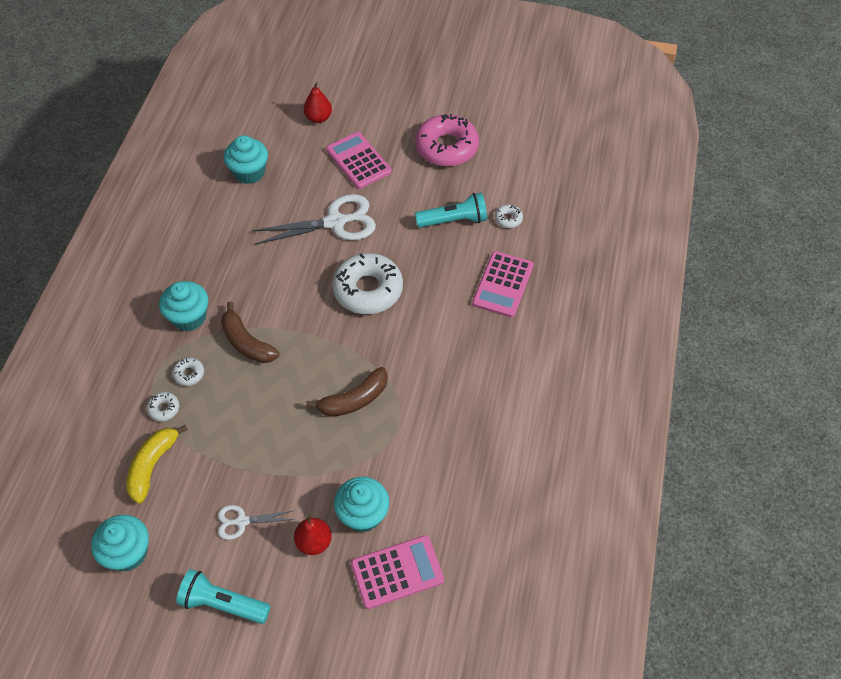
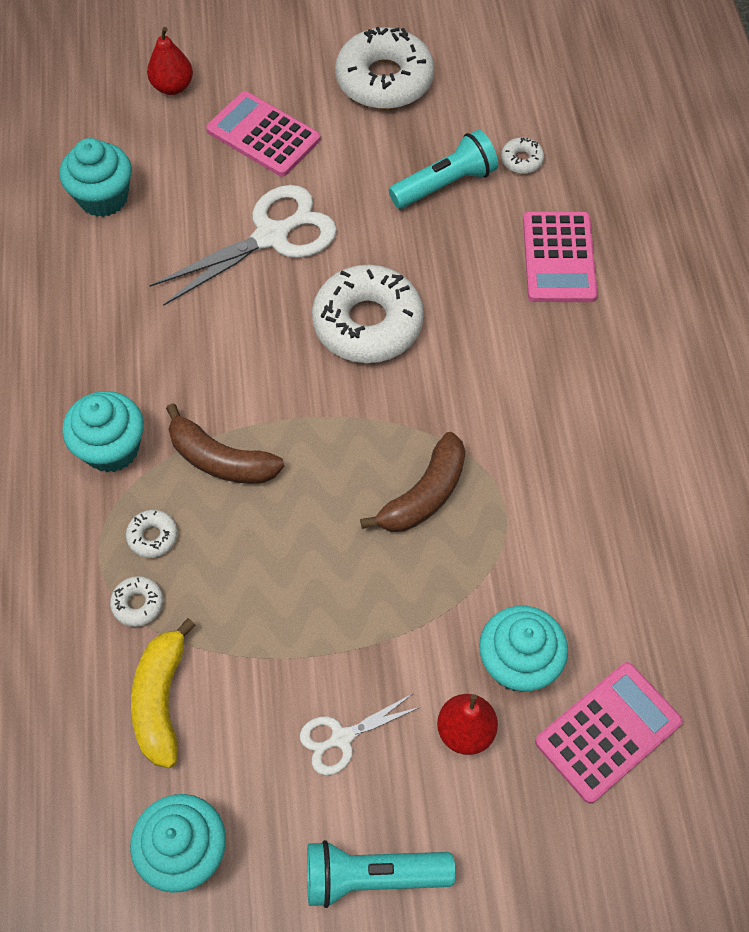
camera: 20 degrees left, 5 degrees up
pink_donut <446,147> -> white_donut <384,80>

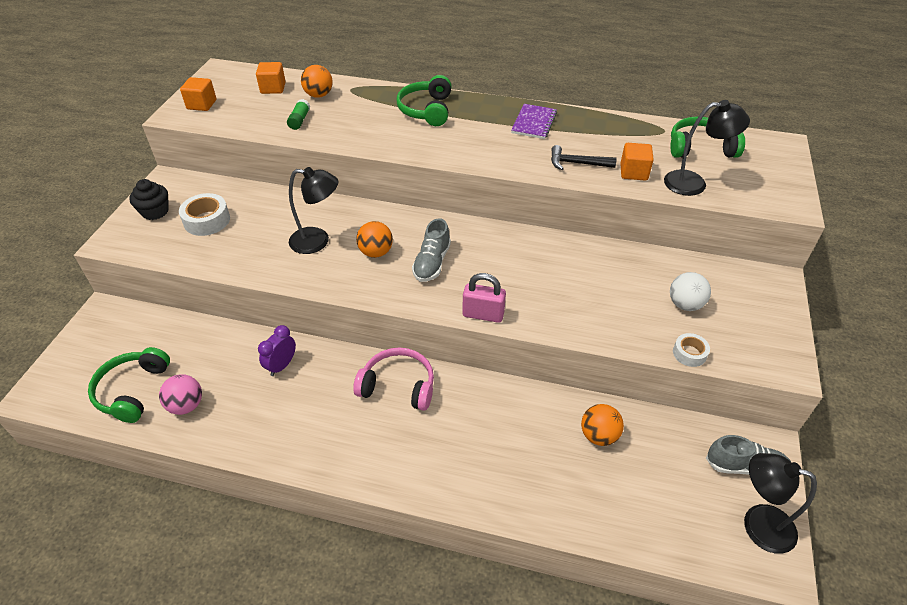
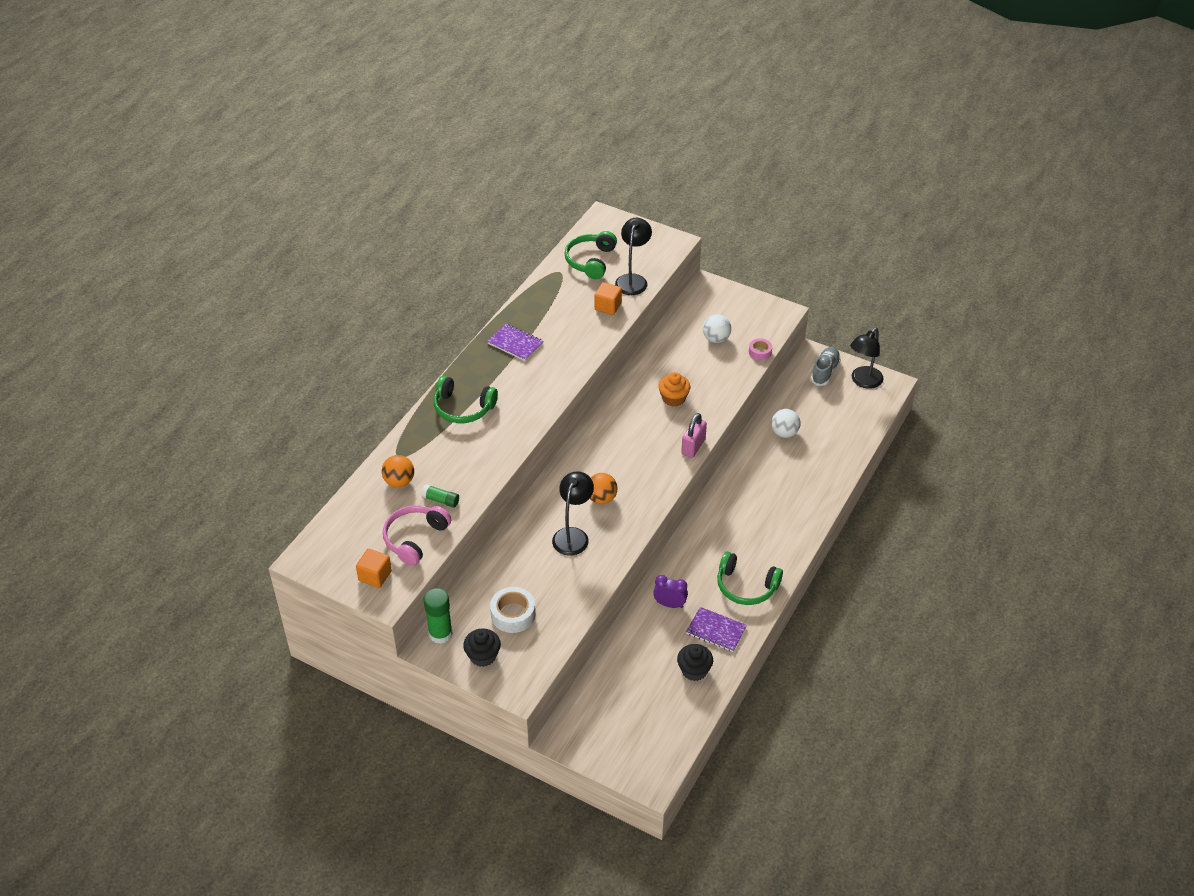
camera: 75 degrees left, 0 degrees up
green_headphones <132,390> -> green_headphones <746,586>, move
pink_ball <186,405> -> black_cupcake <694,670>
orange_cube <273,88> -> none
purple_clock <281,365> -> purple_clock <669,604>, 150 degrees clockwise
pink_headphones <398,386> -> pink_headphones <415,538>, move
grey_shoe <432,263> -> none
black_hammer <577,163> -> none
orange_ball <598,435> -> white_ball <784,433>
white_tape <689,353> -> pink_tape <760,352>
none -> green_glue_stick <440,634>
none -> orange_cupcake <673,398>
none -> purple_notebook <716,631>

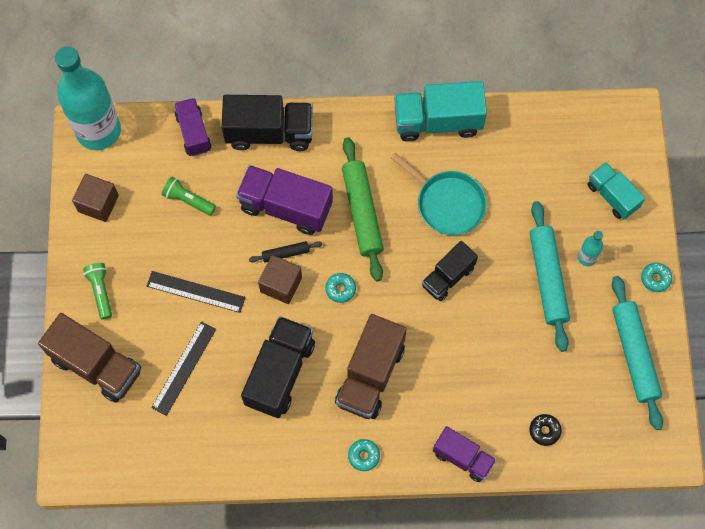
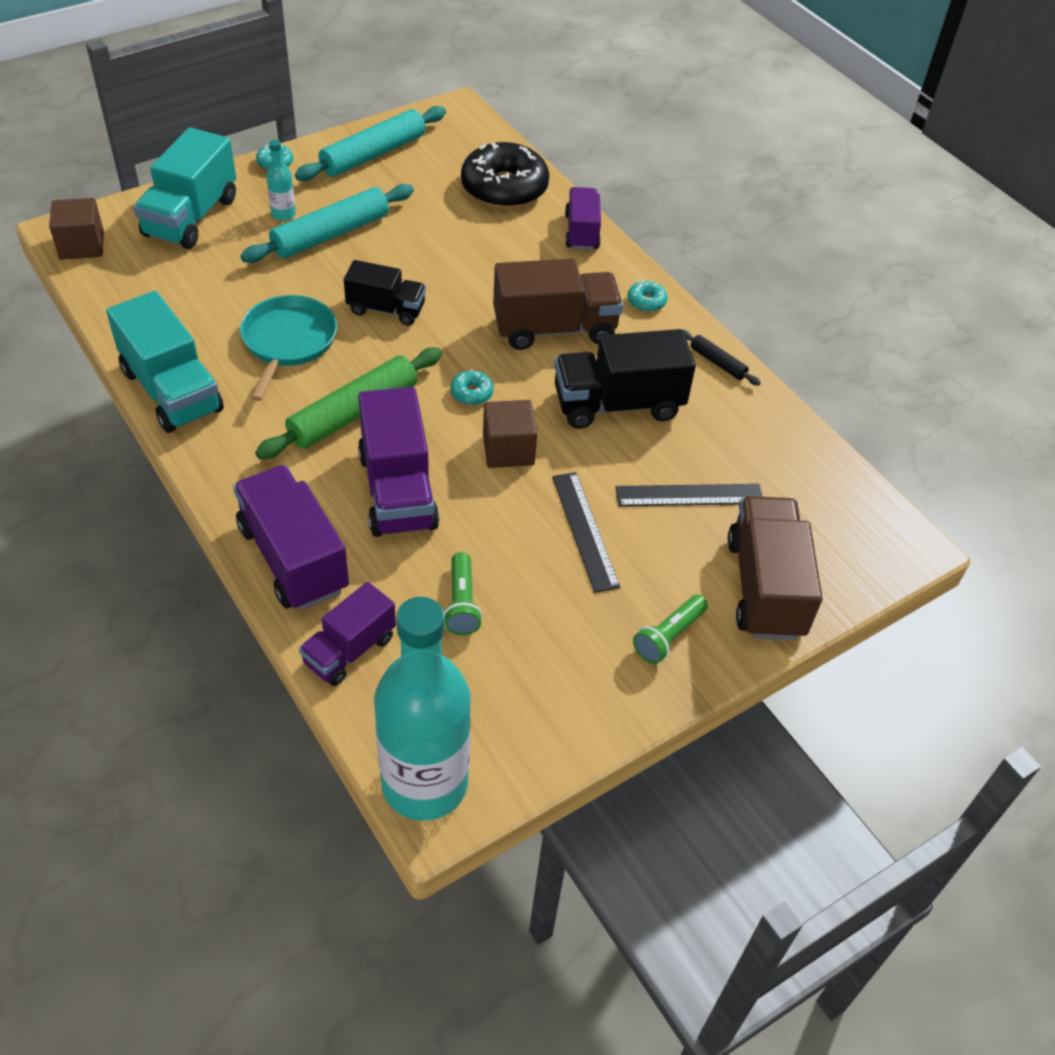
camera: 125 degrees left, 20 degrees down
brown_cube <98,203> -> brown_cube <82,245>, move
black_truck <269,132> -> purple_truck <293,558>
black_rolling_pin <285,253> -> black_rolling_pin <717,362>, move
black_donut <544,431> -> black_donut <504,188>, x2.40
turquoise_truck <612,196> -> turquoise_truck <191,217>, x1.60

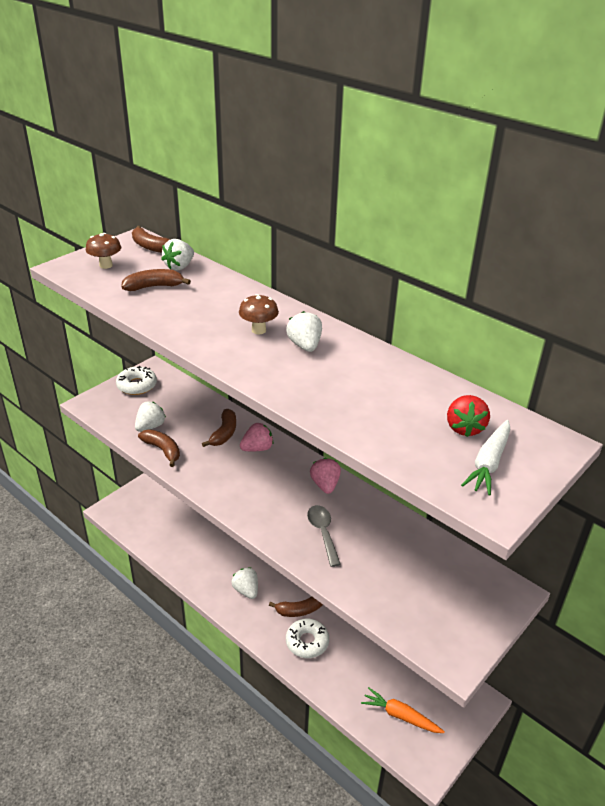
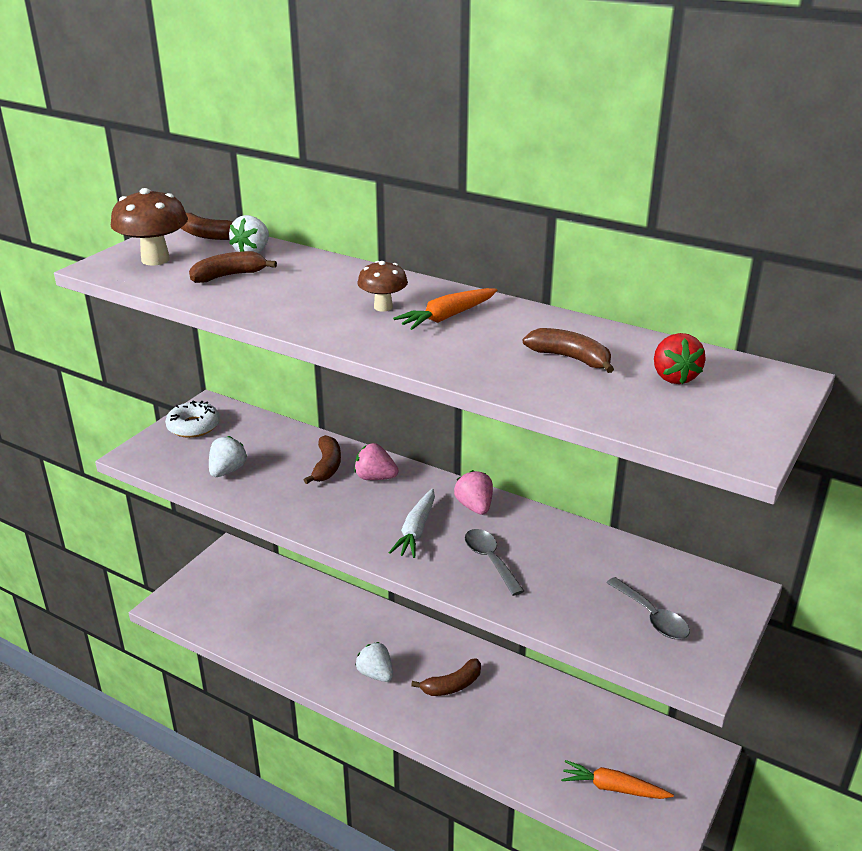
camera: 10 degrees left, 5 degrees down
brown_mushroom <106,265> -> brown_mushroom <155,260>, x1.63
brown_banana <162,450> -> brown_banana <570,358>, move
pink_strawberry <257,448> -> pink_strawberry <375,477>, 120 degrees counterclockwise
white_strawberry <305,346> -> orange_carrot <447,317>
white_donut <307,642> -> none
white_carrot <489,463> -> white_carrot <416,530>, move
none -> grey_spoon <652,617>

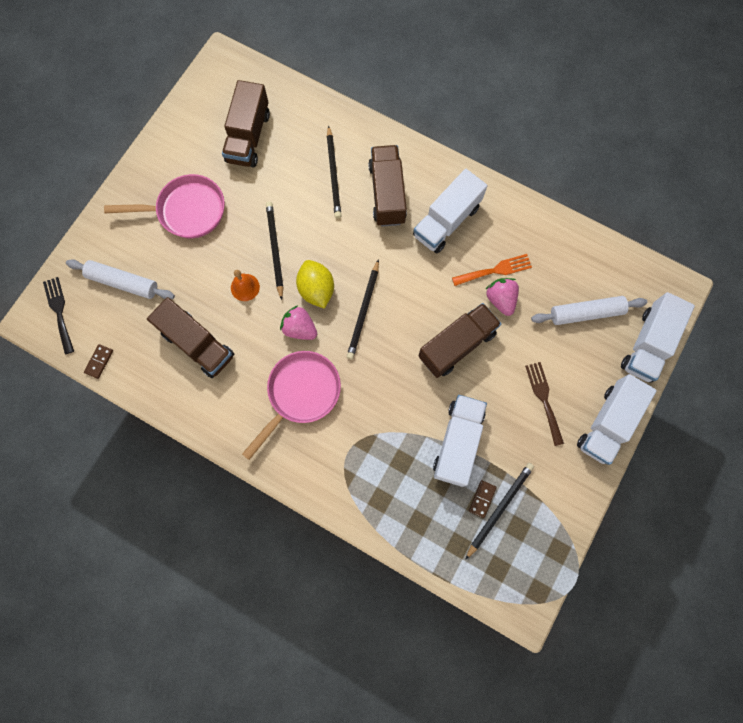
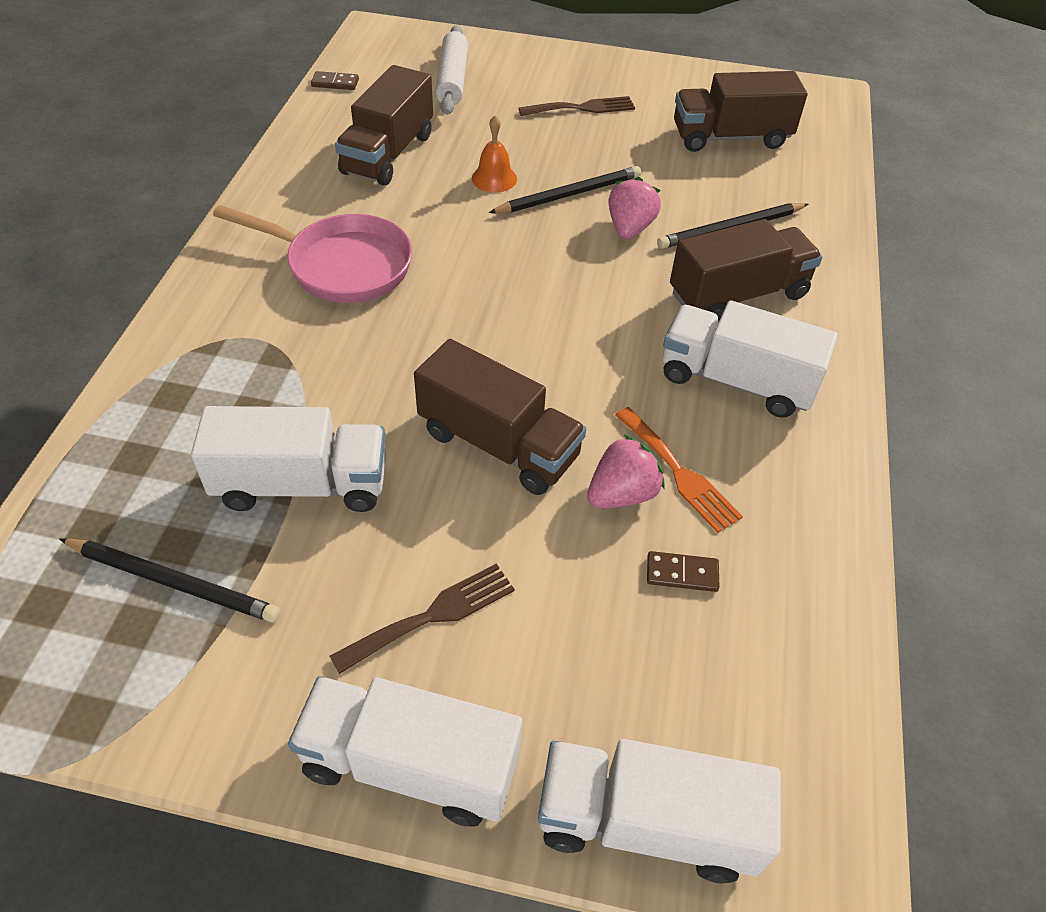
camera: 70 degrees right, 25 degrees down
black_fork <59,311> -> none
pink_pan <187,211> -> brown_fork <582,108>
pink_strawberry <299,328> -> pink_strawberry <629,228>, move
yellow_lemon <316,290> -> none
black_pencil <363,311> -> none
brown_domino <482,499> -> brown_domino <682,573>, move
white_rolling_pin <586,313> -> none

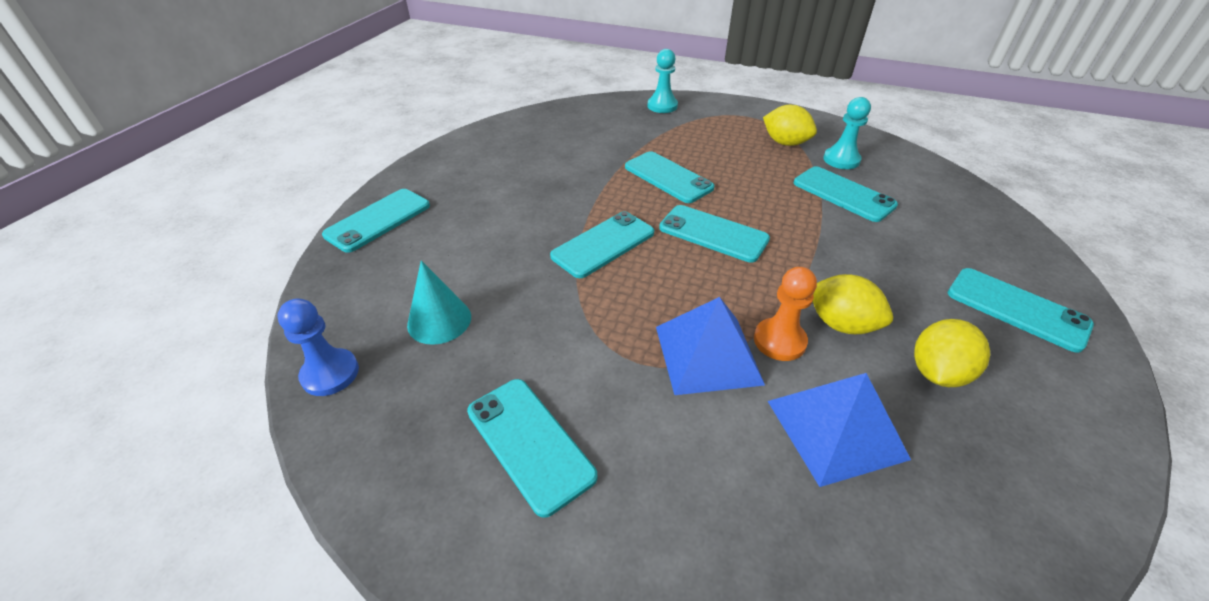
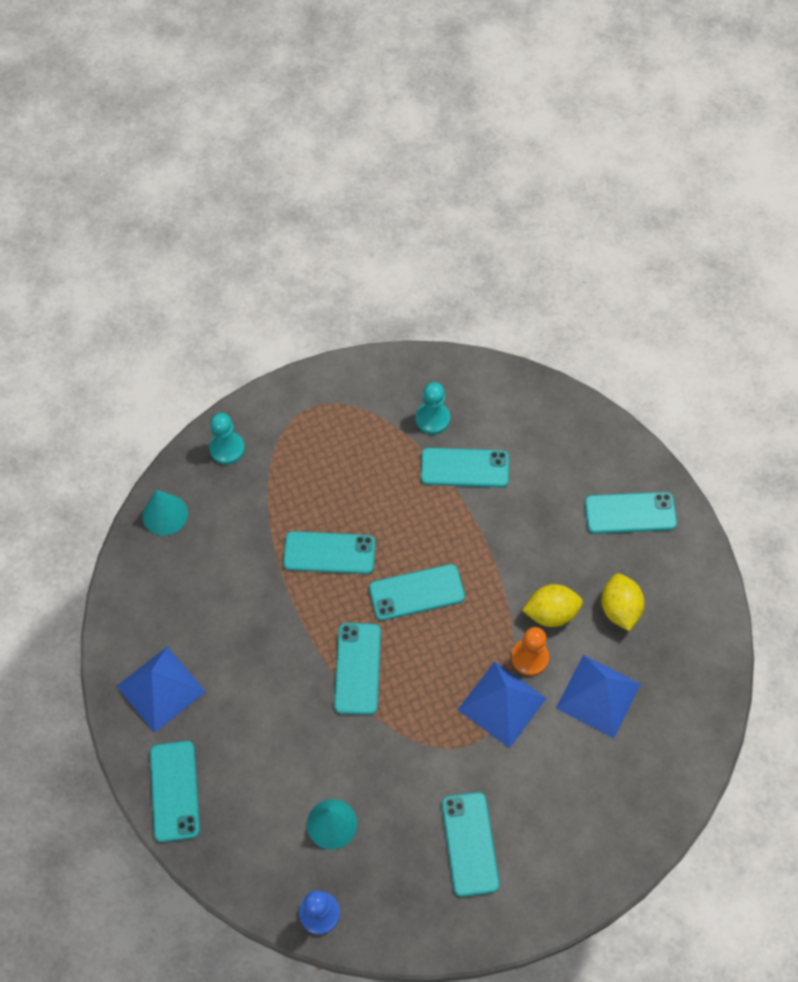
camera: 45 degrees left, 20 degrees up
turquoise_phone <529,443> -> turquoise_phone <470,844>, 75 degrees clockwise
yellow_lemon <785,143> -> none
none -> blue_pyramid <161,688>
none -> turquoise_cone <165,514>

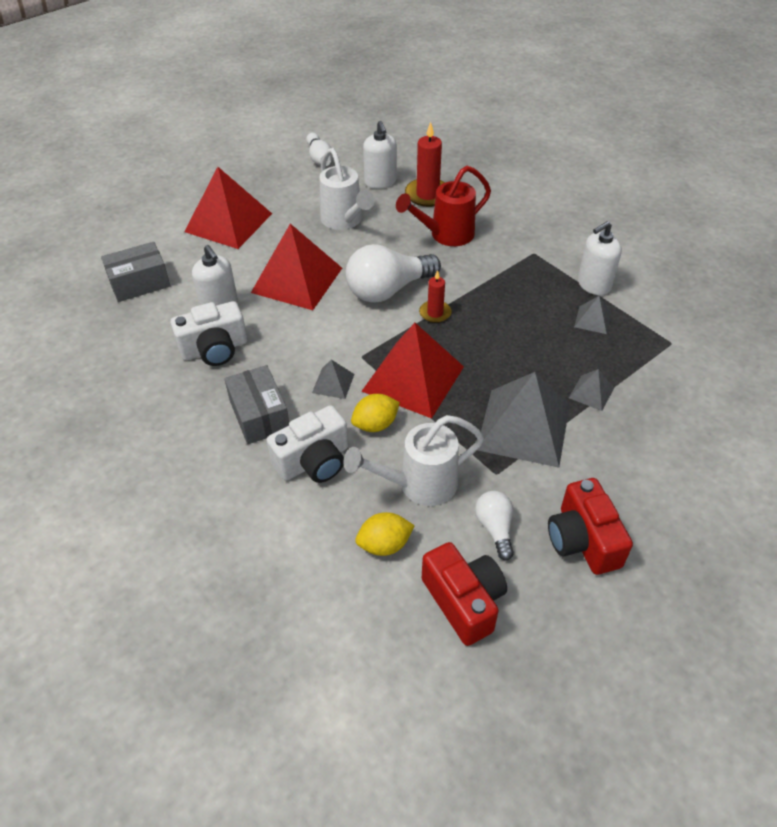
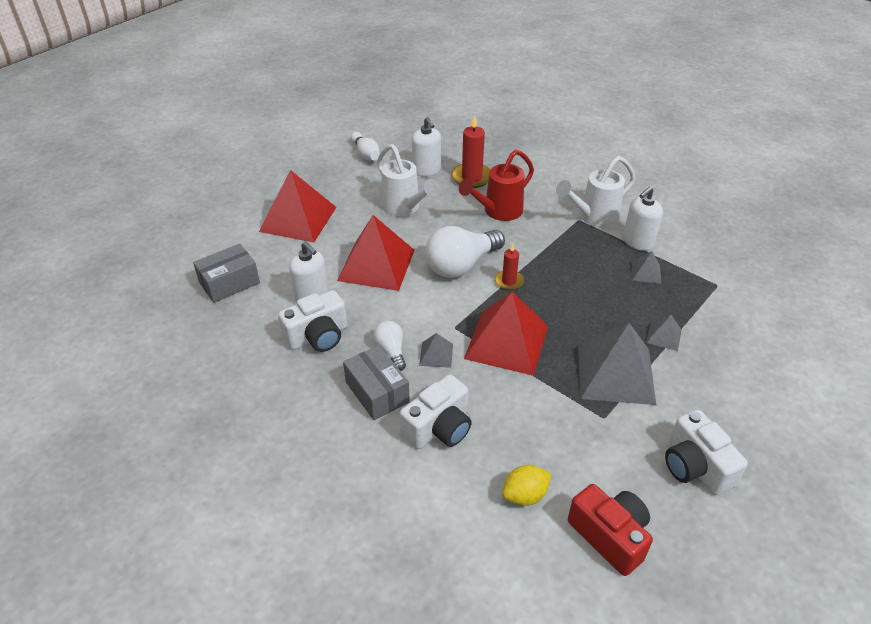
camera: 10 degrees left, 5 degrees down
white_watering_can <419,485> -> white_watering_can <594,217>, move
yellow_lemon <375,424> -> none
white_light_bulb <495,528> -> white_light_bulb <391,351>, move
red_camera <583,540> -> white_camera <695,466>

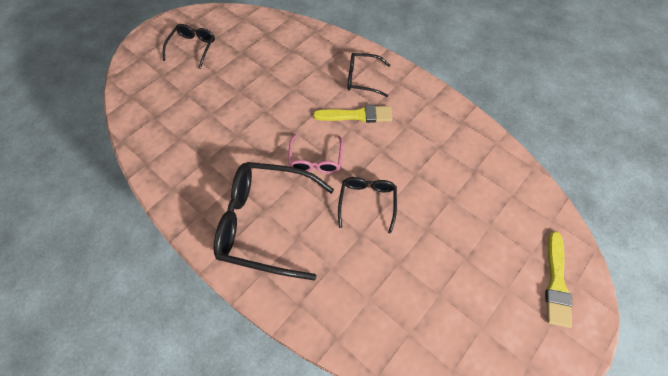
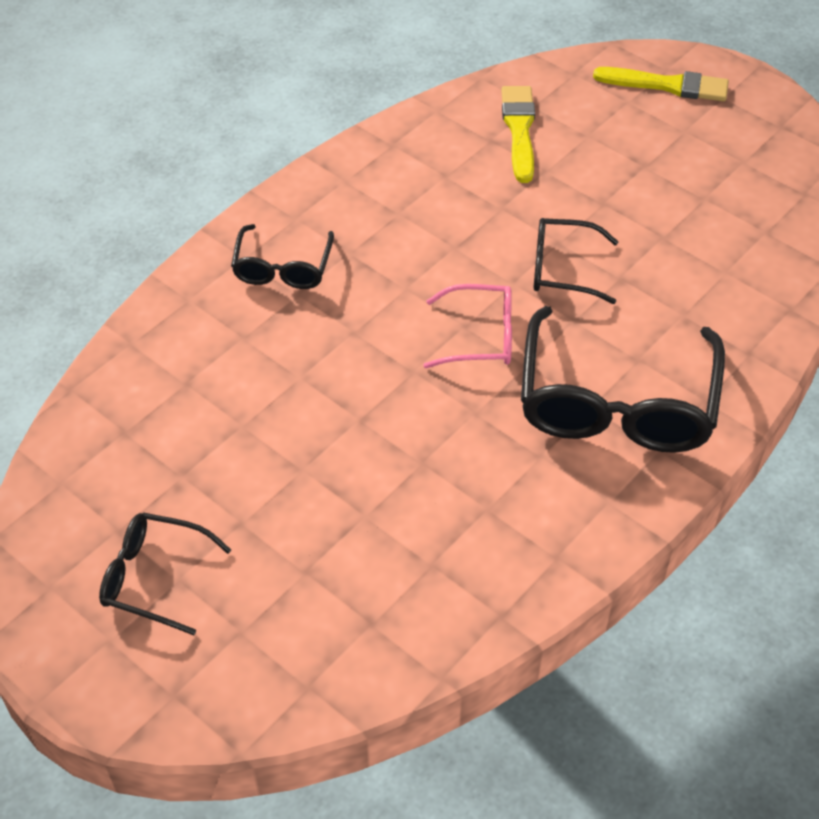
camera: 90 degrees left, 10 degrees down
yellow_brush <357,115> -> yellow_brush <519,130>, move

